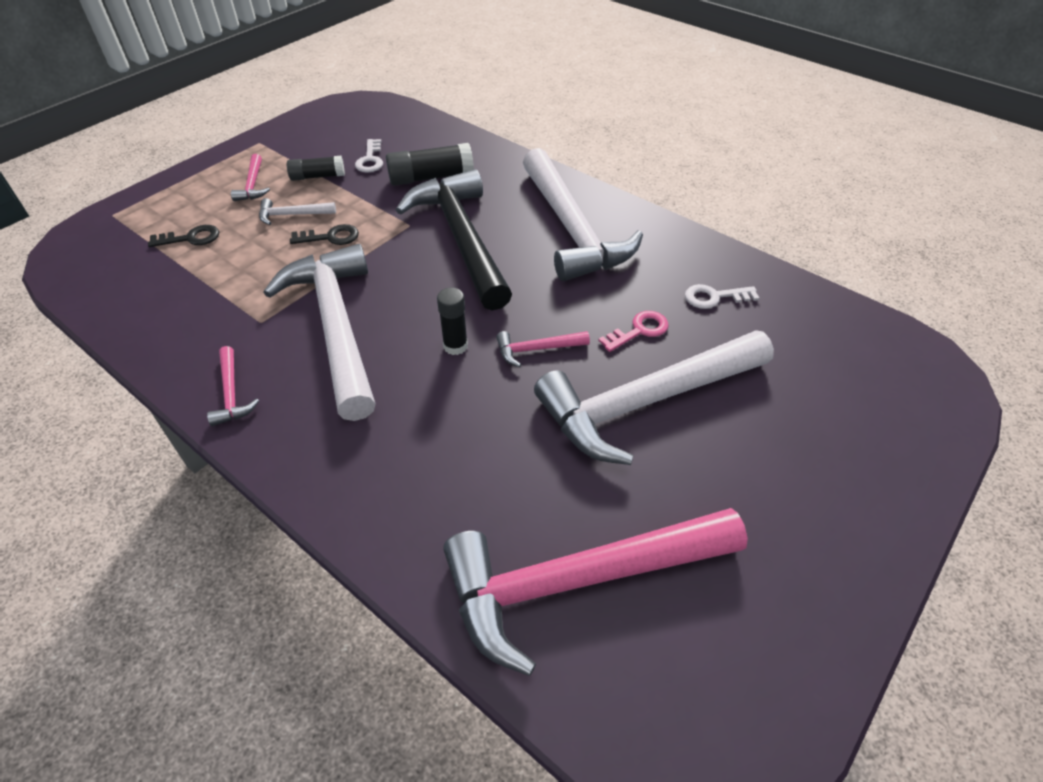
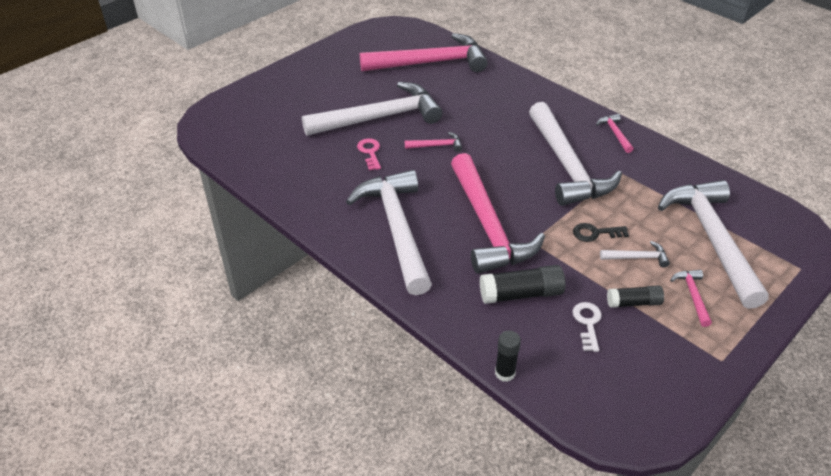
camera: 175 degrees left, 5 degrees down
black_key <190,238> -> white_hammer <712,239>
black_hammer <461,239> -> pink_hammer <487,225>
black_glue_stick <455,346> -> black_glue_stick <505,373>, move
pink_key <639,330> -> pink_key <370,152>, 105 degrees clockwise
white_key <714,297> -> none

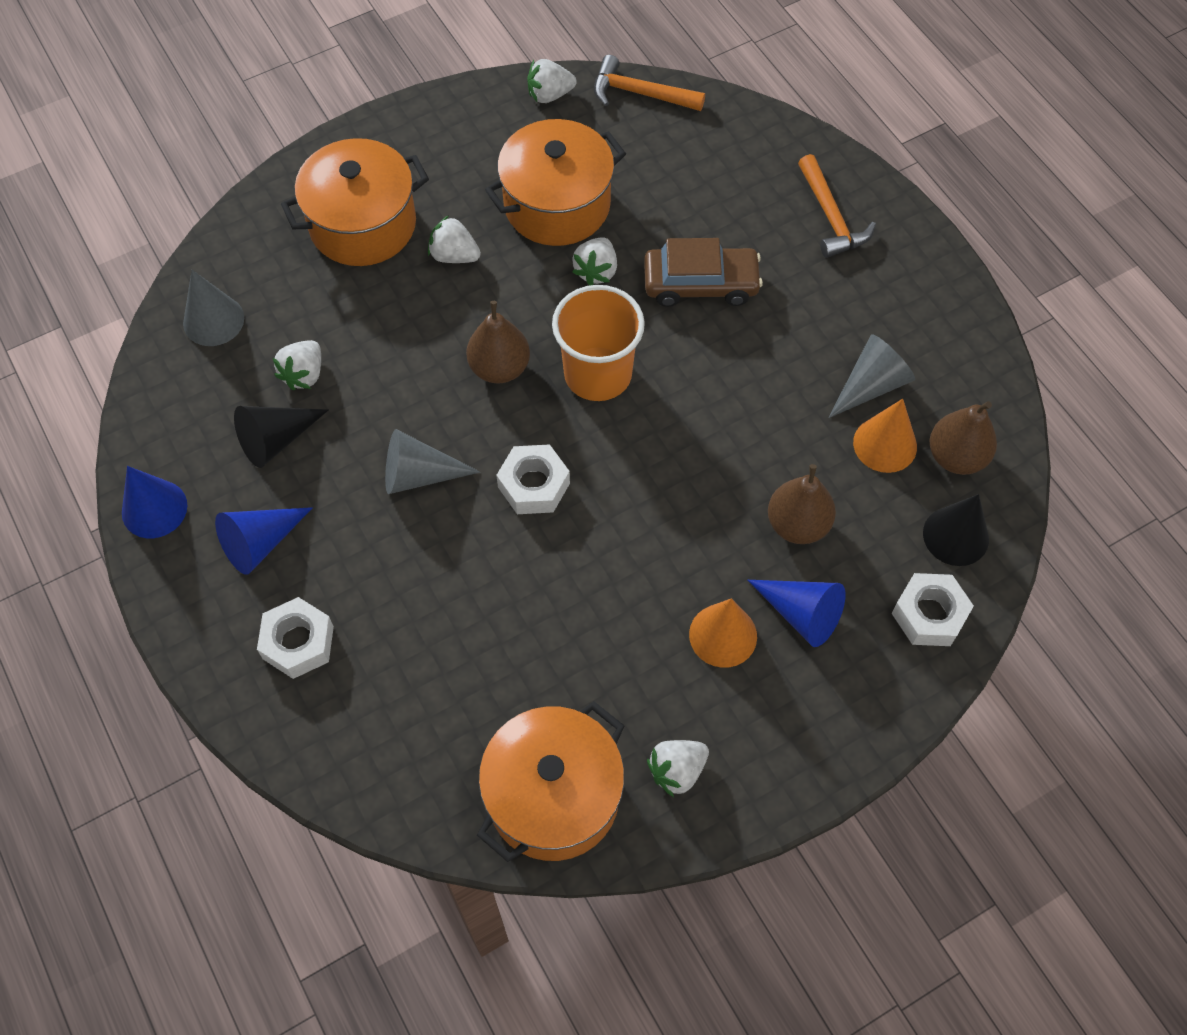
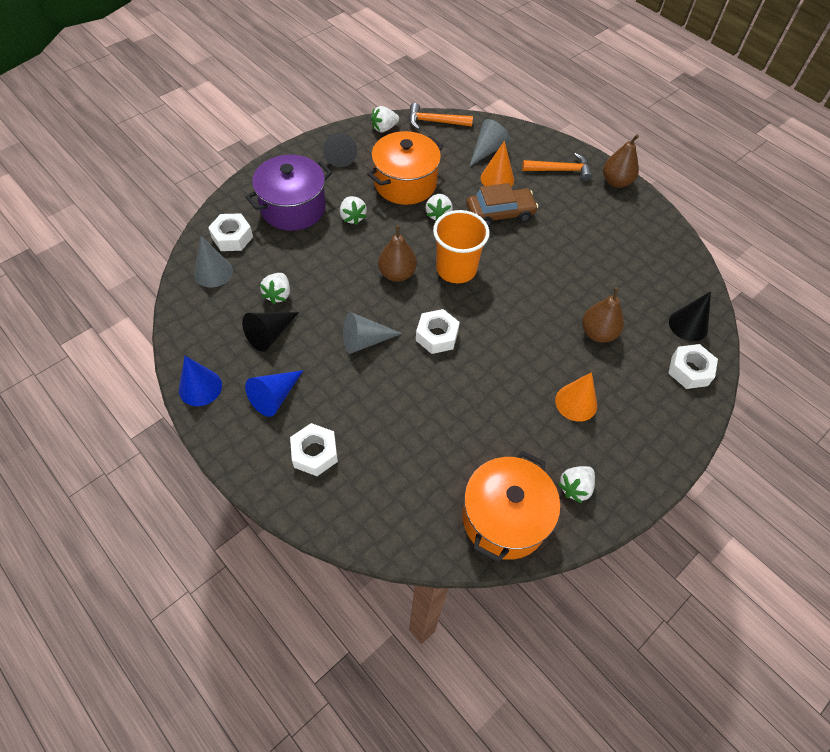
camera: 15 degrees left, 5 degrees down
orange_pot <363,224> -> purple_pot <293,208>
white_strawberry <454,255> -> white_strawberry <352,217>, 120 degrees counterclockwise
blue_cone <801,614> -> none
orange_hammer <831,217> -> orange_hammer <560,170>, 60 degrees counterclockwise
grey_cone <871,385> -> grey_cone <487,150>, move
orange_cone <885,444> -> orange_cone <497,179>, move
brown_pear <956,457> -> brown_pear <616,182>, move
none -> white_nut <232,237>
none -> black_cone <340,155>

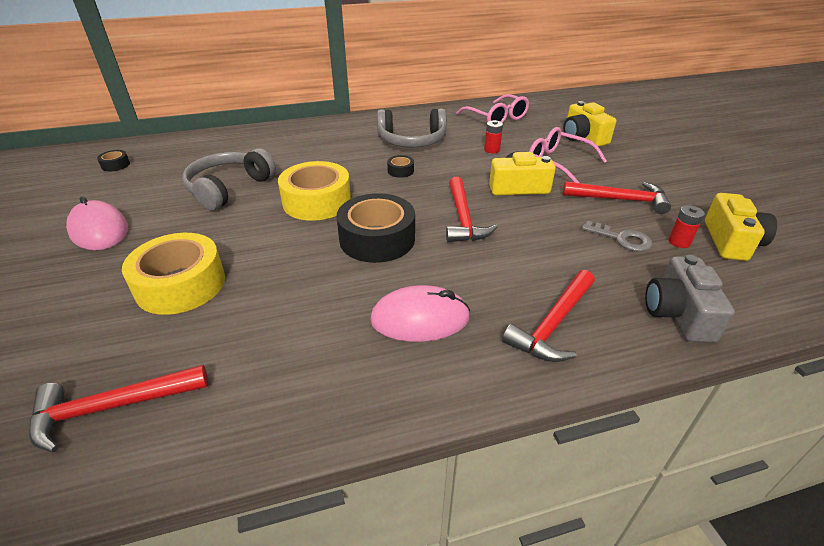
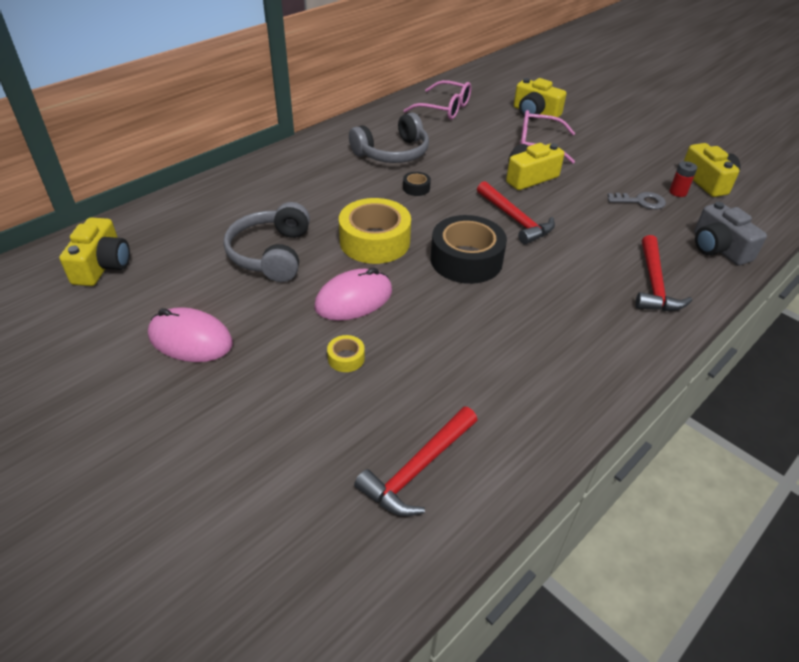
camera: 30 degrees left, 5 degrees up
black_tape <115,165> -> yellow_camera <102,266>
yellow_tape <181,284> -> yellow_tape <346,358>, x0.43
pink_mouse <420,319> -> pink_mouse <354,299>, move
red_battery <492,150> -> none
red_hammer <620,200> -> none

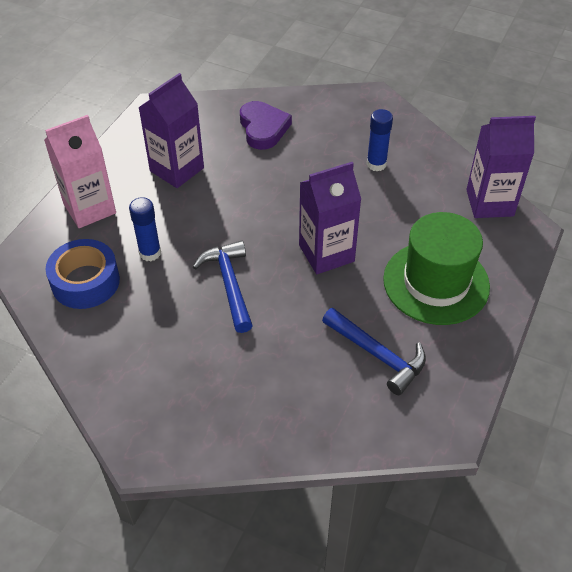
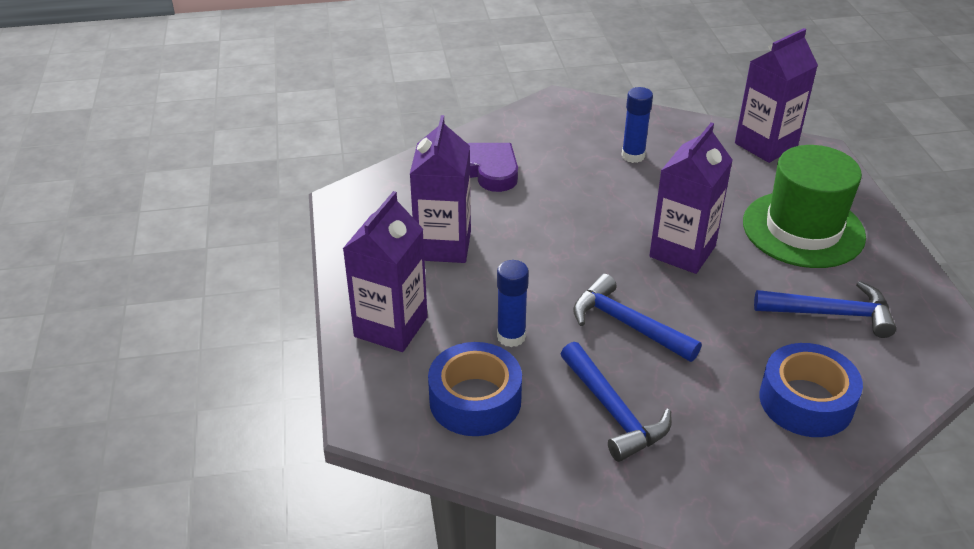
camera: 35 degrees left, 10 degrees down
pink_carton <89,208> -> purple_carton <391,327>
none -> blue_hammer <613,411>
none -> blue_tape <806,401>

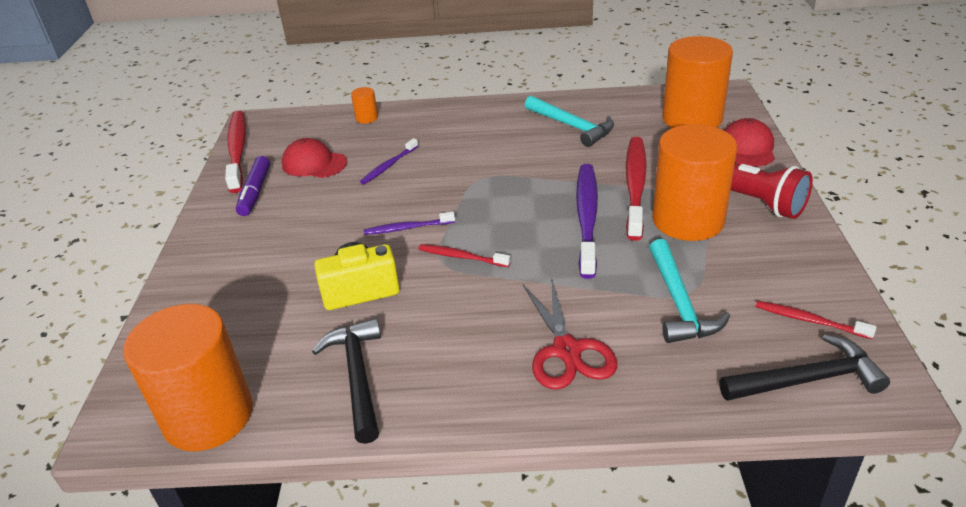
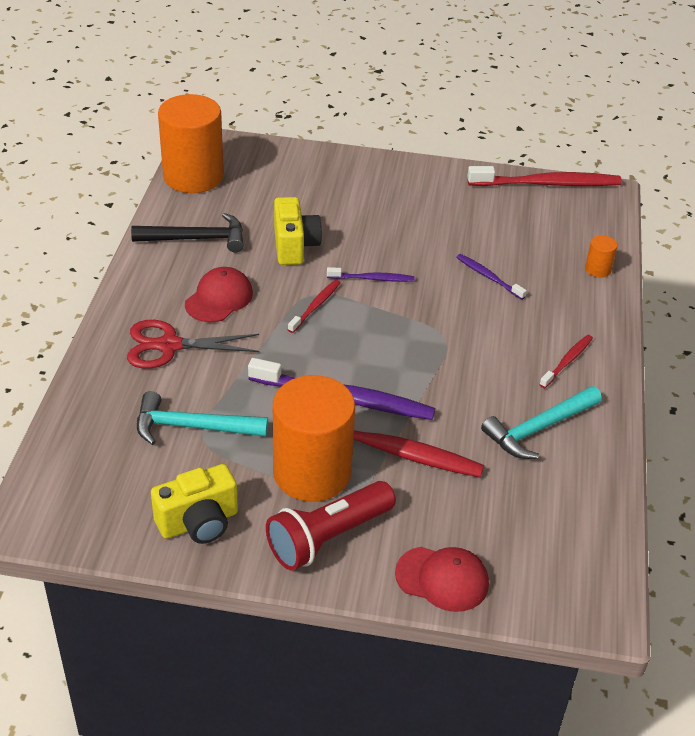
camera: 95 degrees right, 5 degrees up
purple_marker <255,192> -> none
red_cap <314,163> -> red_cap <219,298>, move
purple_toothbrush <407,228> -> purple_toothbrush <373,279>, 90 degrees clockwise
orange_cylinder <692,119> -> none
black_hammer <807,379> -> none
red_toothbrush <809,320> -> red_toothbrush <567,361>, move
none -> yellow_camera <199,522>

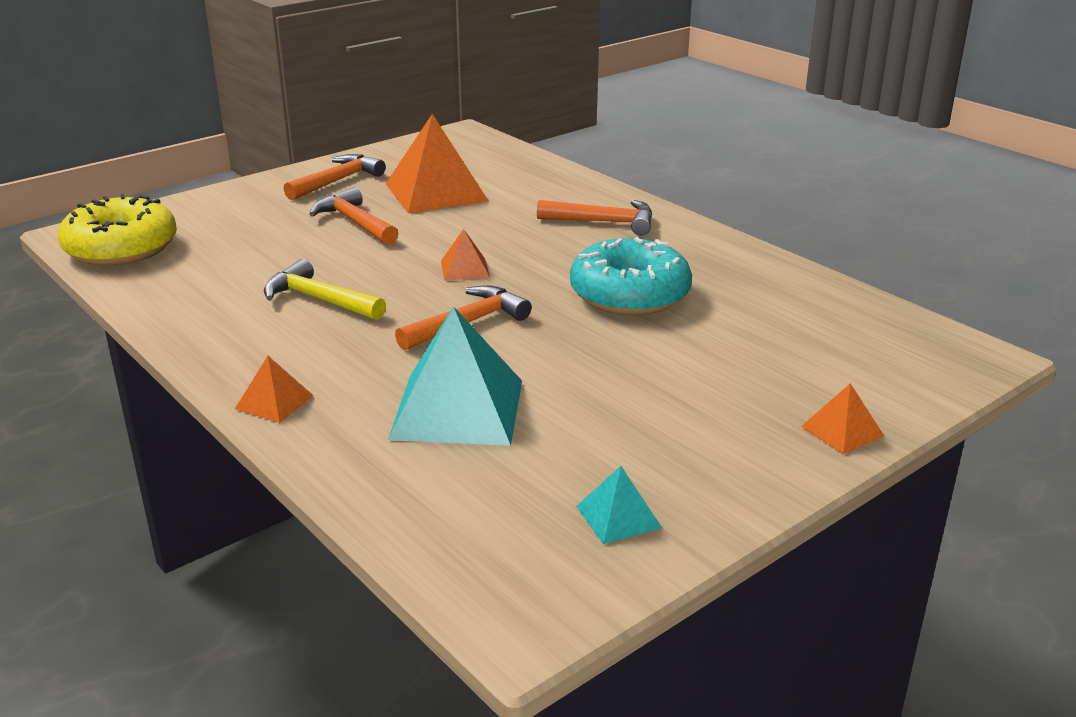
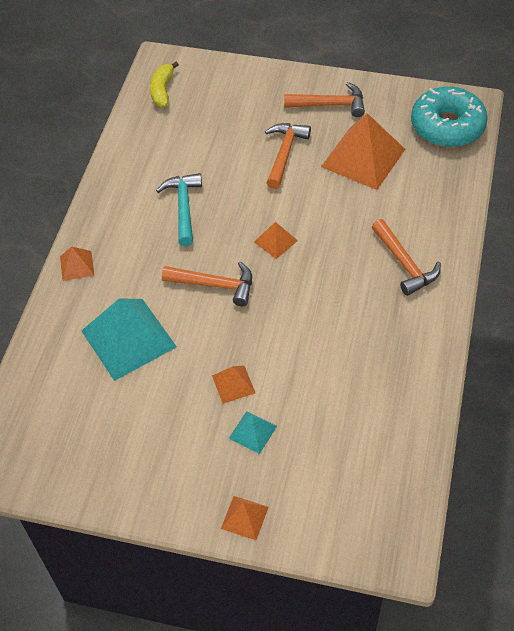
camera: 55 degrees right, 25 degrees up
yellow_donut <121,248> -> yellow_banana <162,90>
yellow_hammer <319,299> -> turquoise_hammer <183,207>
turquoise_donut <629,295> -> turquoise_donut <447,126>, move
turquoise_pyramid <618,517> -> turquoise_pyramid <253,432>, move
none -> orange_pyramid <233,384>

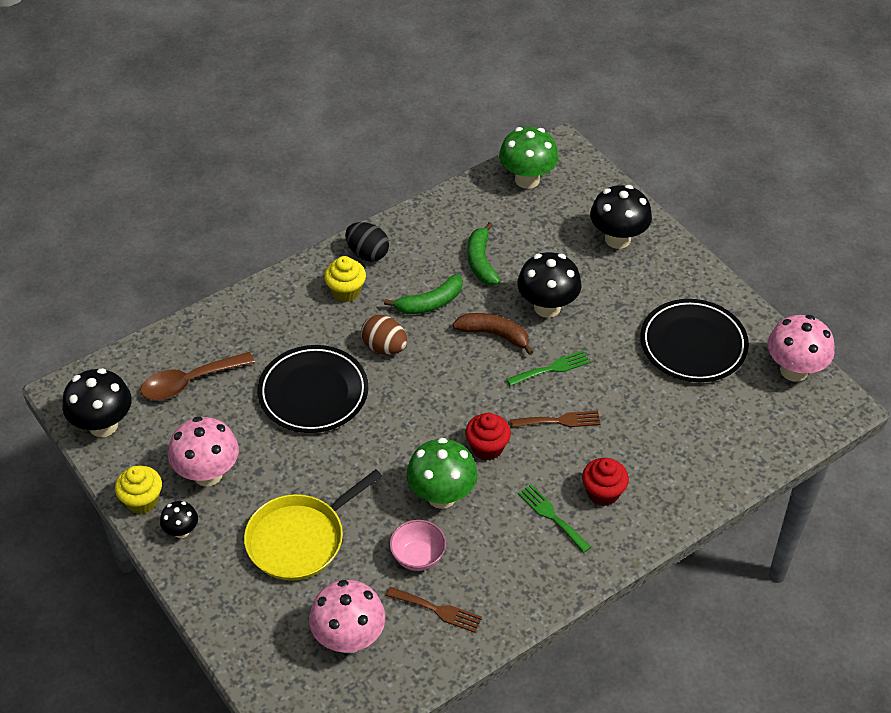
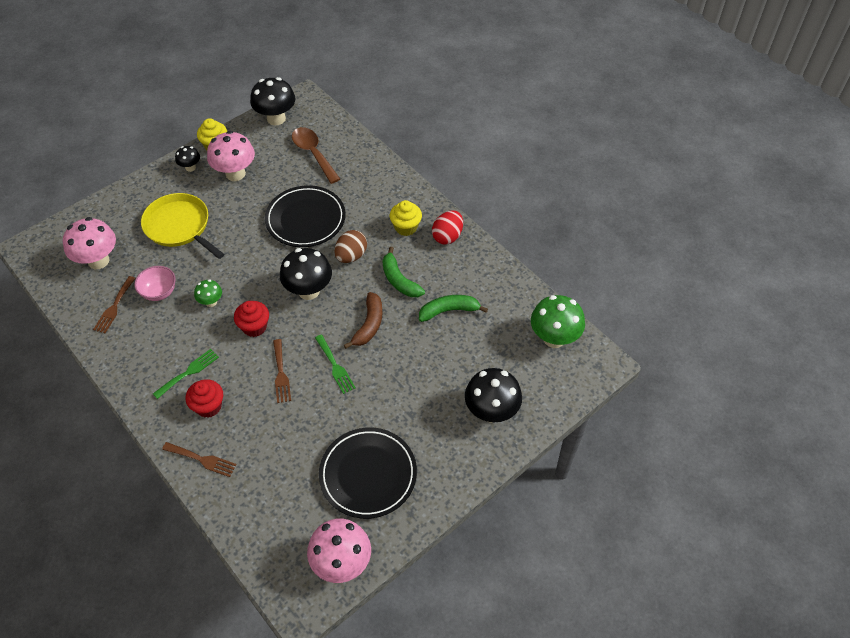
camera: 85 degrees right, 5 degrees up
black_egg <367,253> -> red_egg <447,236>
green_mushroom <441,496> -> green_mushroom <211,302>, x0.53
black_mushroom <547,307> -> black_mushroom <309,291>, move
none -> brown_fork <202,459>

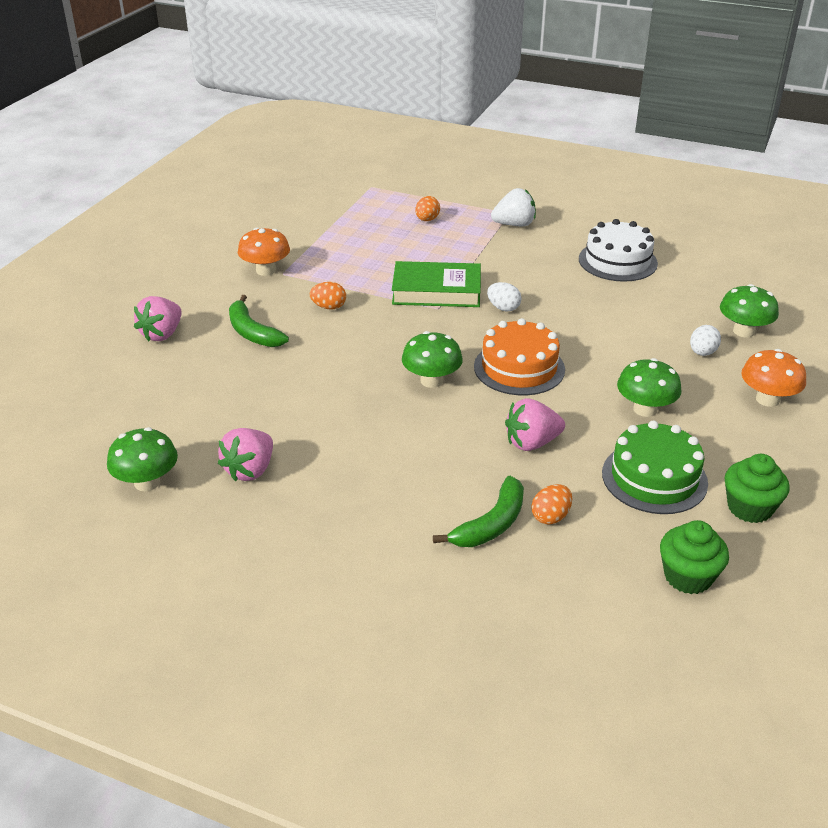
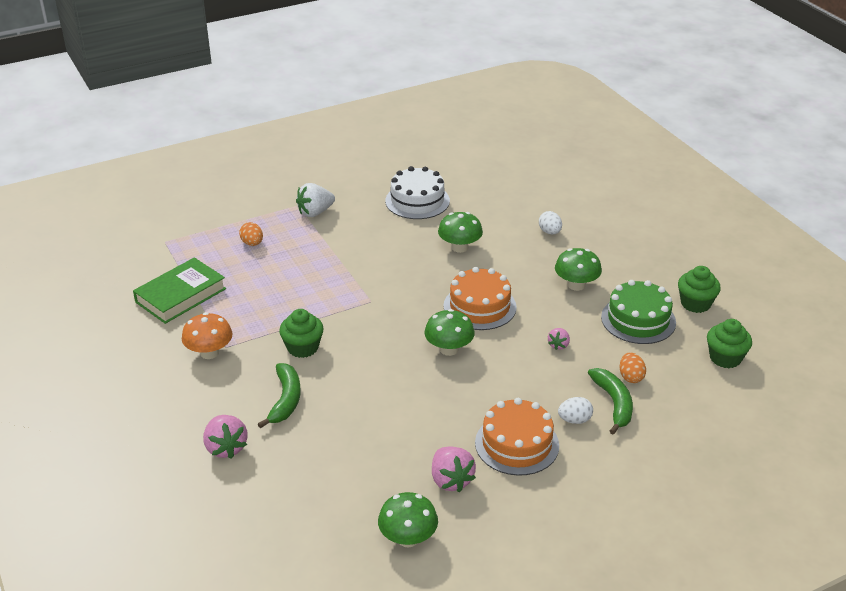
camera: 50 degrees left, 0 degrees up
green_banana <252,332> -> green_banana <285,400>, 90 degrees counterclockwise
orange_egg <329,307> -> green_cupcake <303,347>
green_book <436,291> -> green_book <181,295>, move
white_egg <503,308> -> white_egg <574,420>, move
white_strawberry <514,225> -> white_strawberry <315,212>, 150 degrees counterclockwise
pink_strawberry <532,443> -> pink_strawberry <558,345>, x0.57
green_mushroom <743,331> -> green_mushroom <459,247>, move
orange_mushroom <767,399> -> none
none -> orange_cake <517,444>

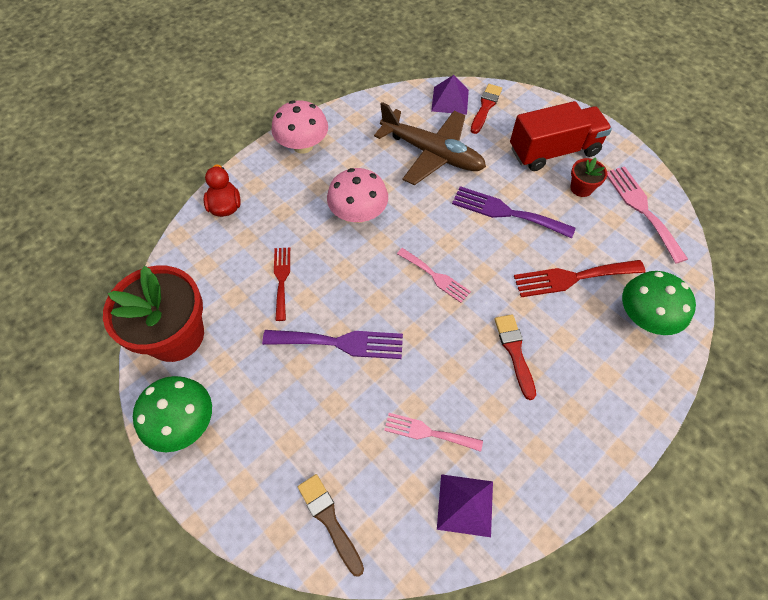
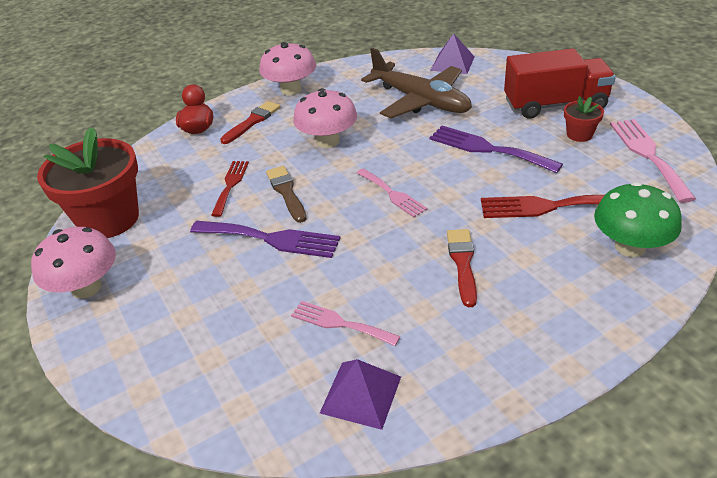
camera: 15 degrees right, 20 degrees down
green_mushroom <184,423> -> pink_mushroom <86,288>
brown_brush <329,520> -> brown_brush <286,192>, move
red_brush <485,107> -> red_brush <252,122>, move

